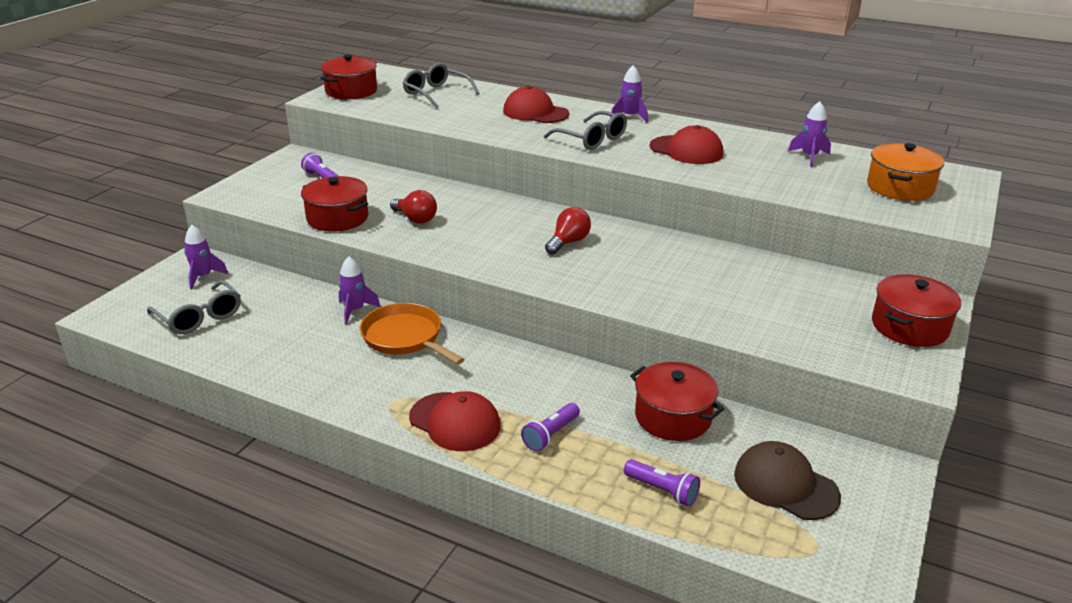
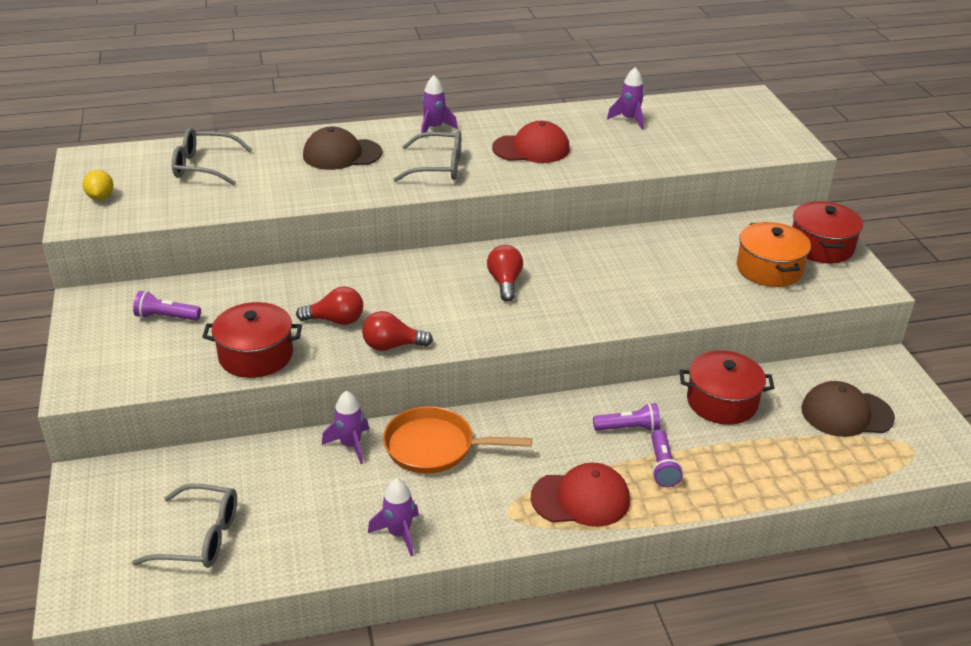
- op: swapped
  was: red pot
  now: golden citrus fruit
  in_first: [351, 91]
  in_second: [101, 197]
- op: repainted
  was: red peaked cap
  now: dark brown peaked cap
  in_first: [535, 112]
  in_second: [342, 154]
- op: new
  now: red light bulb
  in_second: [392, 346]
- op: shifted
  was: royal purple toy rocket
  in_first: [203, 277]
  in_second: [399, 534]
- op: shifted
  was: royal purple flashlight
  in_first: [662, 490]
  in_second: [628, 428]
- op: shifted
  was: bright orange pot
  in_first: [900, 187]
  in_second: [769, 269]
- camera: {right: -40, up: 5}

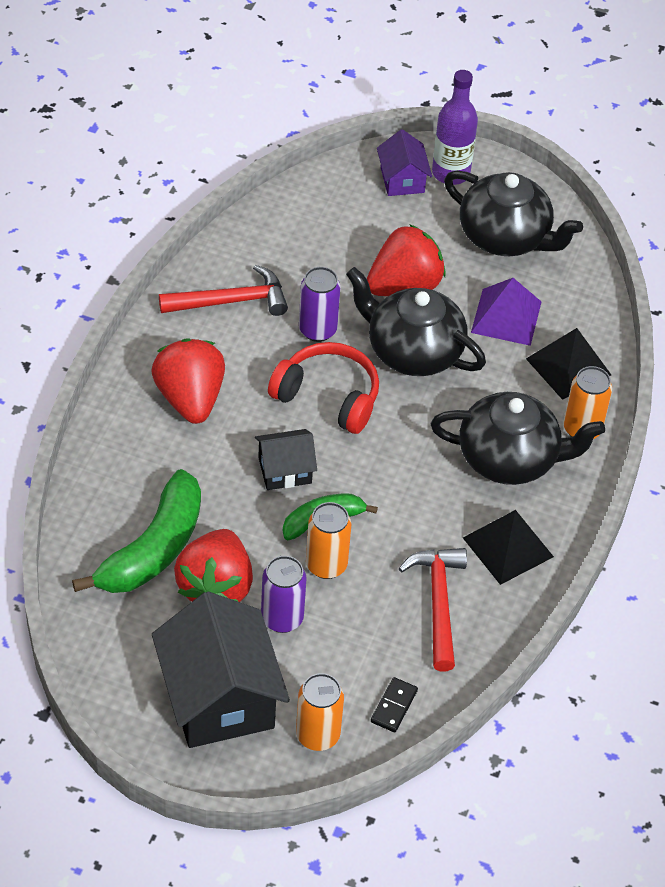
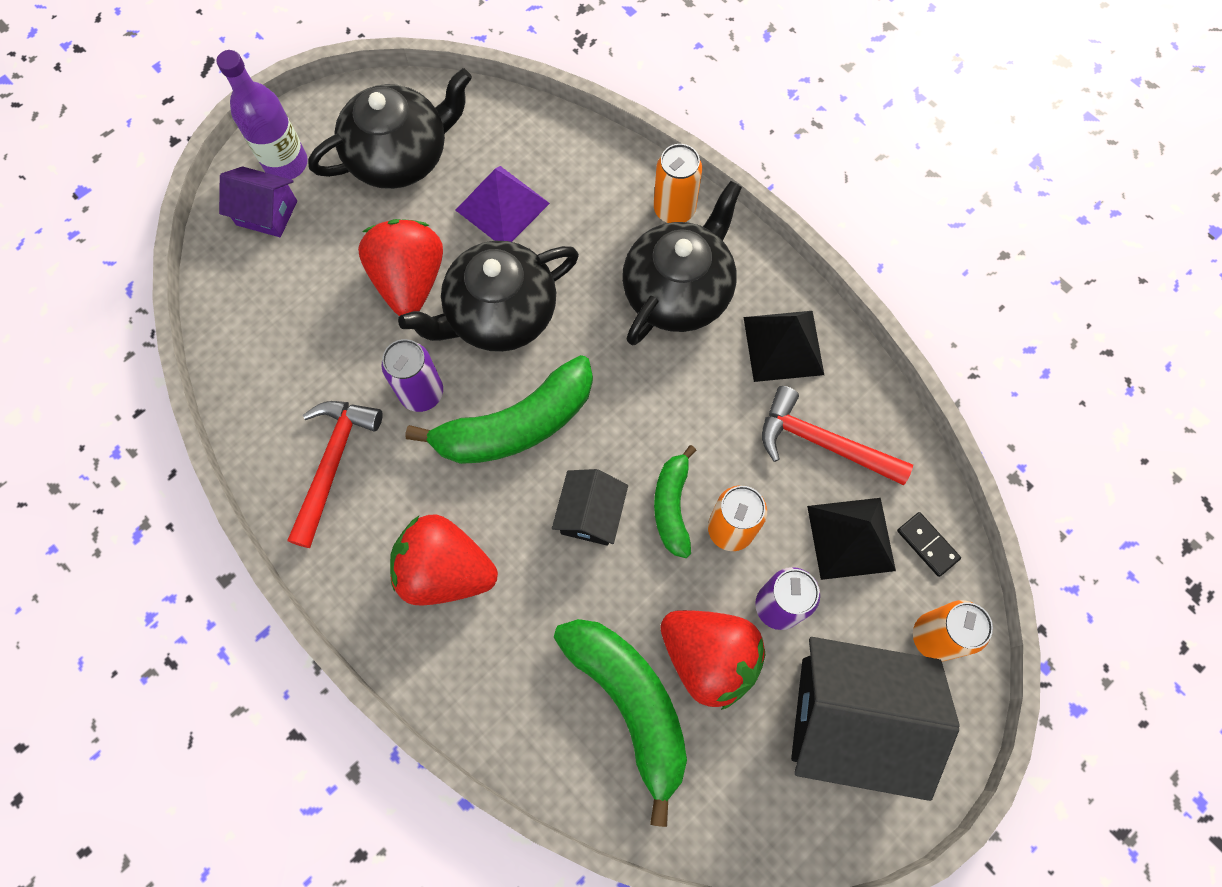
- op: swapped
  was: red over-ear headphones
  now: green toy banana
  in_first: [328, 397]
  in_second: [516, 425]
- op: shifted
  was: jet-black pyramid shape
  in_first: [568, 366]
  in_second: [850, 538]
- camera: {right: -60, up: 20}

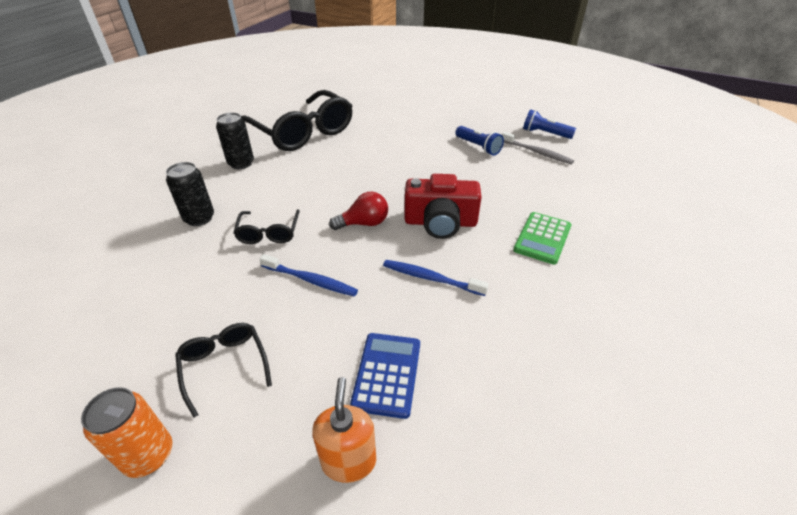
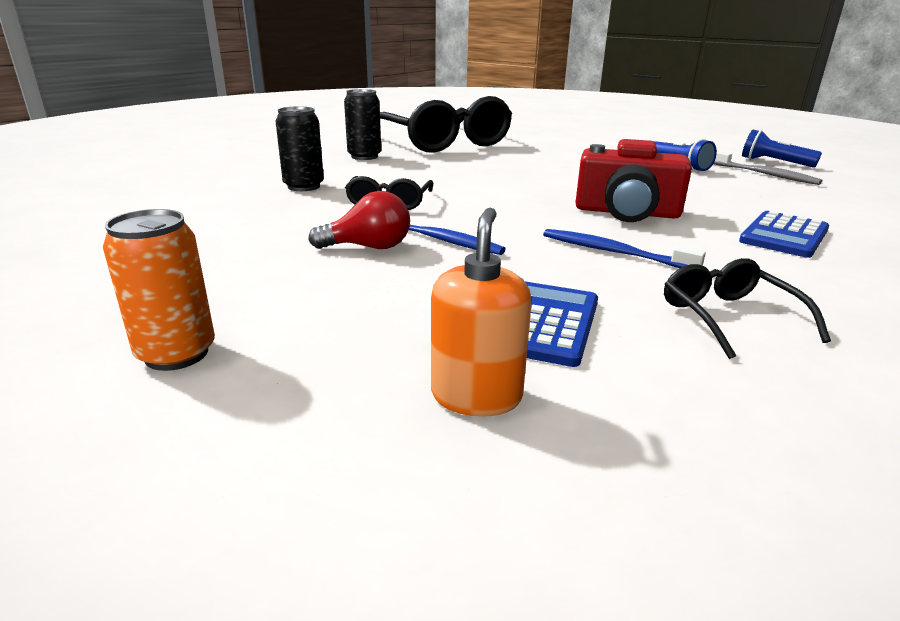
- op: shifted
  was: red light bulb
  in_first: [364, 223]
  in_second: [369, 247]
- op: shifted
  was: jet-black glasses
  in_first: [224, 366]
  in_second: [728, 317]
- op: repainted
  was: green calculator
  now: royal blue calculator
  in_first: [542, 238]
  in_second: [784, 235]
- camera: {right: 10, up: -15}

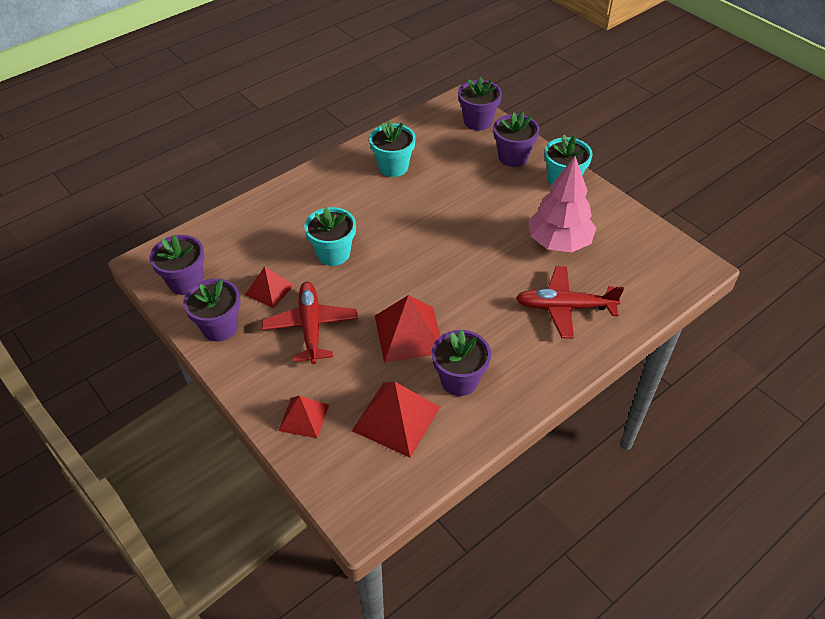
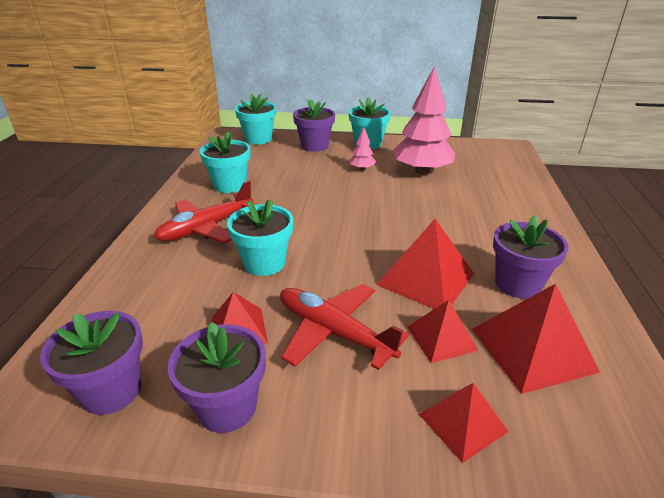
- op: shifted
  was: red plane
  in_first: [564, 307]
  in_second: [206, 228]
- op: repainted
  was: royal purple flower pot
  now: turquoise flower pot
  in_first: [478, 121]
  in_second: [258, 139]
- op: new
  now: rosy fir tree
  in_second: [362, 169]
- op: new
  now: red pyramid shape
  in_second: [441, 338]
- camera: {right: -45, up: -15}

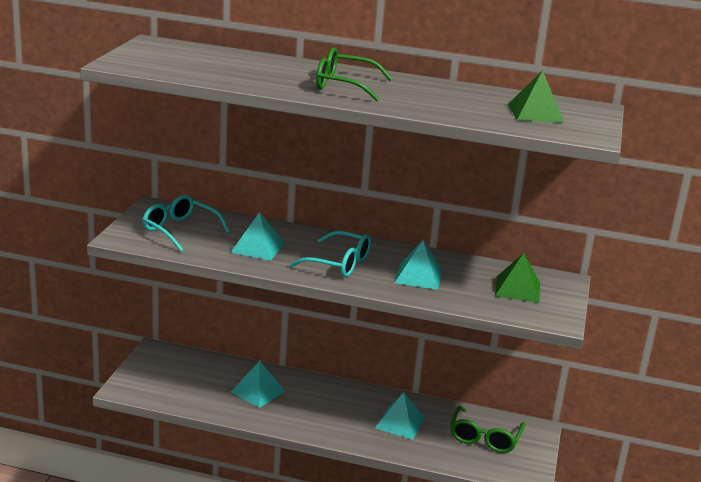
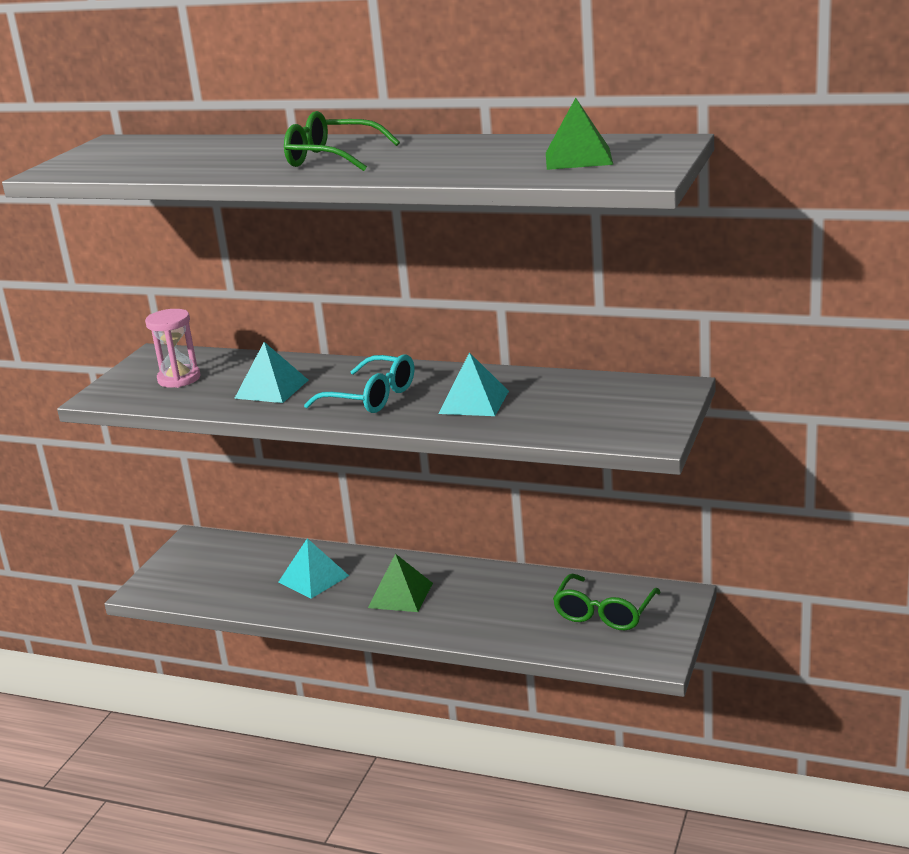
- op: swapped
  was: turquoise glasses
  now: rosy sand timer
  in_first: [180, 230]
  in_second: [179, 379]
- op: shifted
  was: green pyramid shape
  in_first: [517, 289]
  in_second: [400, 595]
- op: gone
  was: turquoise pyramid shape
  in_first: [400, 423]
- camera: {right: 10, up: 0}

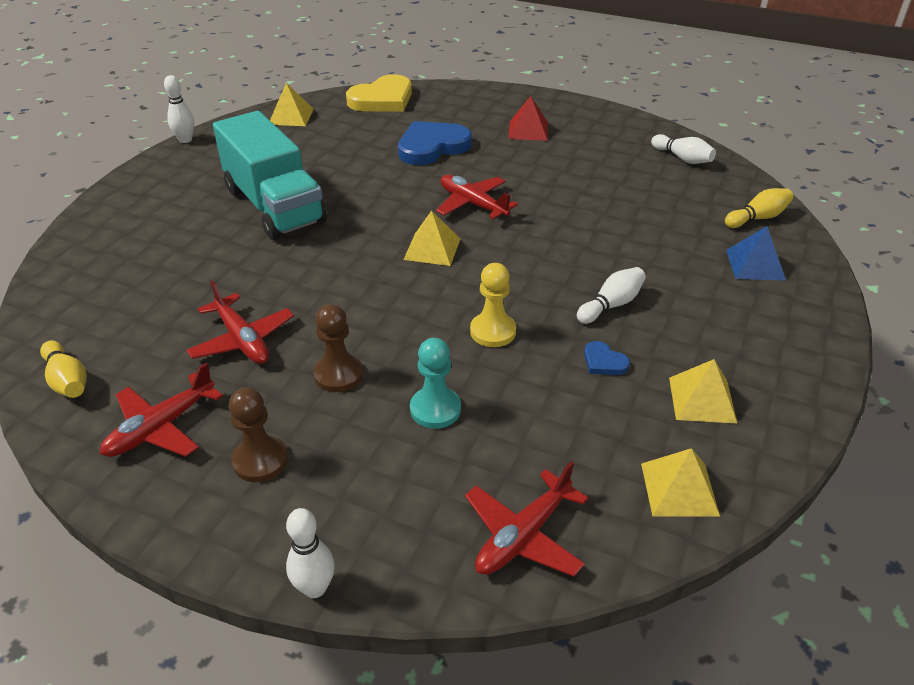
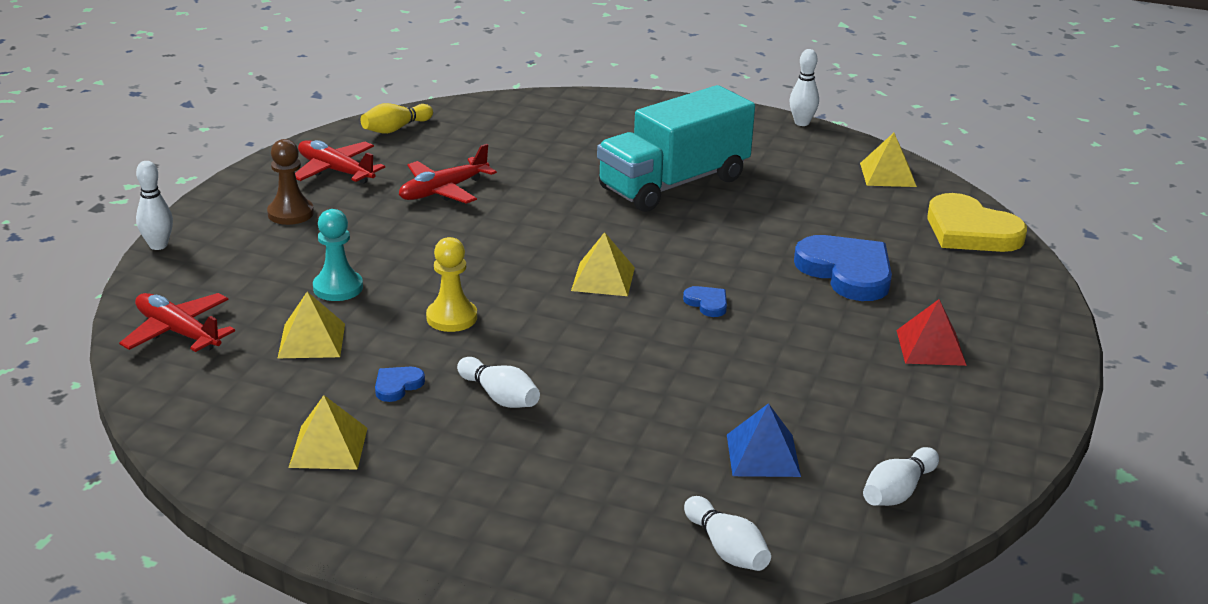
- op: shifted
  was: golden pyramid shape
  in_first: [679, 489]
  in_second: [312, 340]
- op: swapped
  was: red plane
  now: royal blue heart
  in_first: [472, 204]
  in_second: [707, 303]
- op: repainted
  was: golden skittle
  now: pure white skittle
  in_first: [757, 218]
  in_second: [726, 549]
- op: shifted
  was: royal blue pyramid shape
  in_first: [755, 265]
  in_second: [763, 455]
- op: gone
  was: dark brown pawn
  in_first: [338, 375]
- camera: {right: 85, up: -10}

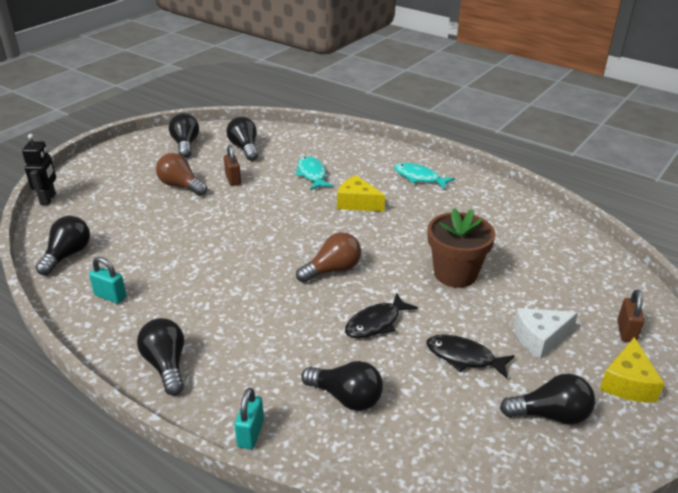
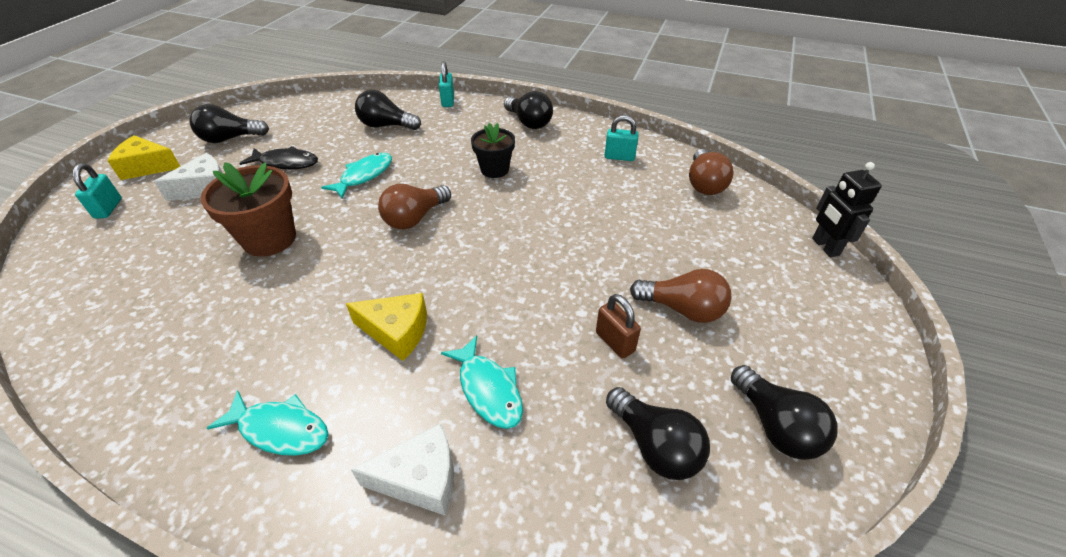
- op: repainted
  was: dark brown padlock
  now: turquoise padlock
  in_first: [626, 331]
  in_second: [108, 208]
- op: rotated
  was: golden cheese wedge
  in_first: [628, 383]
  in_second: [147, 167]
  clockwise: -90
- op: repainted
  was: jet-black toy fish
  now: turquoise toy fish
  in_first: [376, 323]
  in_second: [364, 176]
- op: new
  now: pure white cheese wedge
  in_second: [420, 478]
- op: new
  now: jet-black flower pot
  in_second: [494, 169]
- op: repainted
  was: jet-black light bulb
  now: dark brown light bulb
  in_first: [67, 255]
  in_second: [704, 184]
- camera: {right: 165, up: 10}

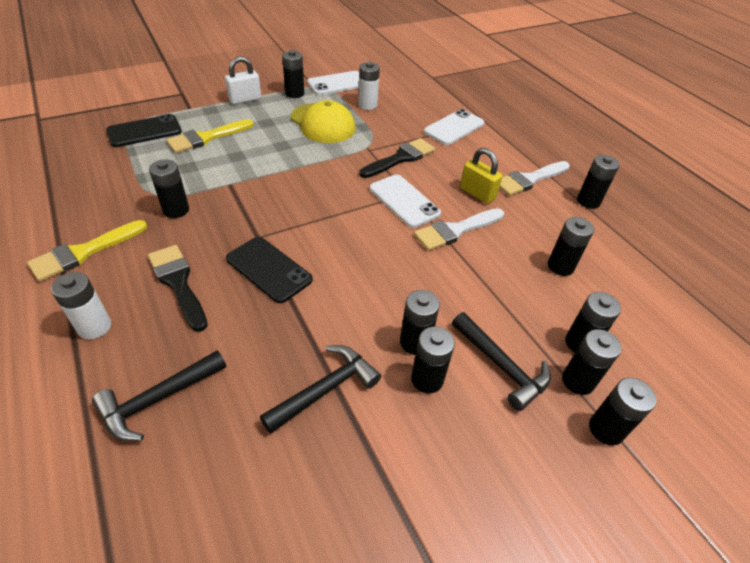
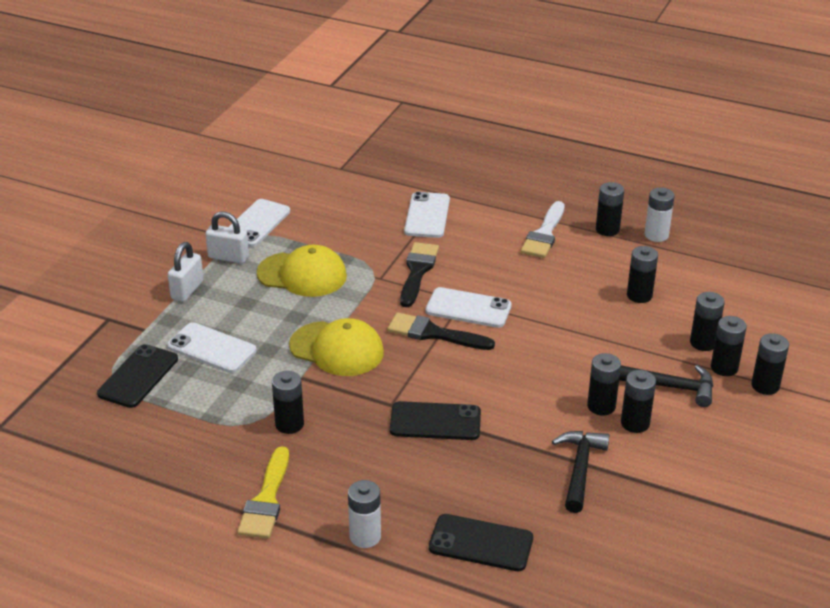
- op: swapped
  was: golden paintbrush
  now: pure white phone
  in_first: [206, 138]
  in_second: [212, 348]
- op: swapped
  was: jet-black power cell
  now: pure white padlock
  in_first: [294, 93]
  in_second: [228, 257]
- op: new
  now: golden peaked cap
  in_second: [337, 349]
- op: shifted
  was: jet-black paintbrush
  in_first: [178, 283]
  in_second: [434, 333]
- op: swapped
  was: jet-black hammer
  now: jet-black phone
  in_first: [158, 399]
  in_second: [481, 543]
- op: shifted
  was: pure white power cell
  in_first: [367, 105]
  in_second: [656, 235]
- op: gone
  was: pure white paintbrush
  in_first: [456, 230]
- op: gone
  was: golden padlock
  in_first: [477, 193]
- camera: {right: -35, up: -10}

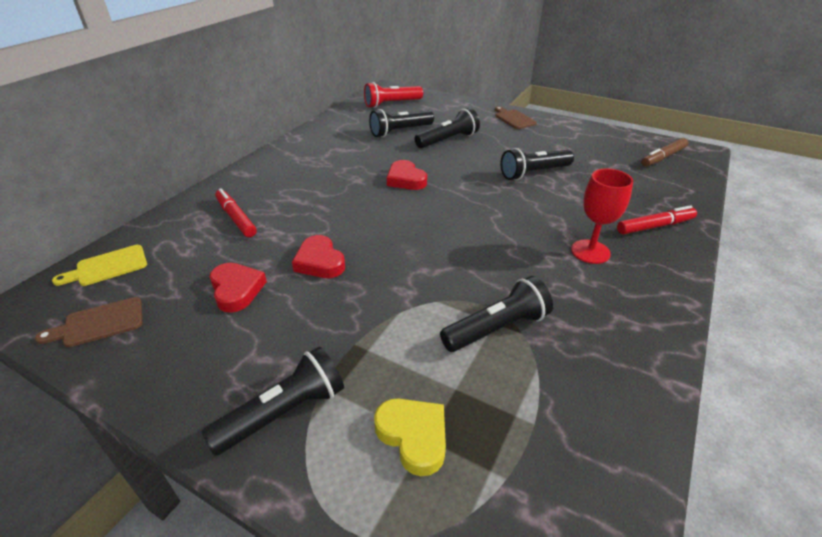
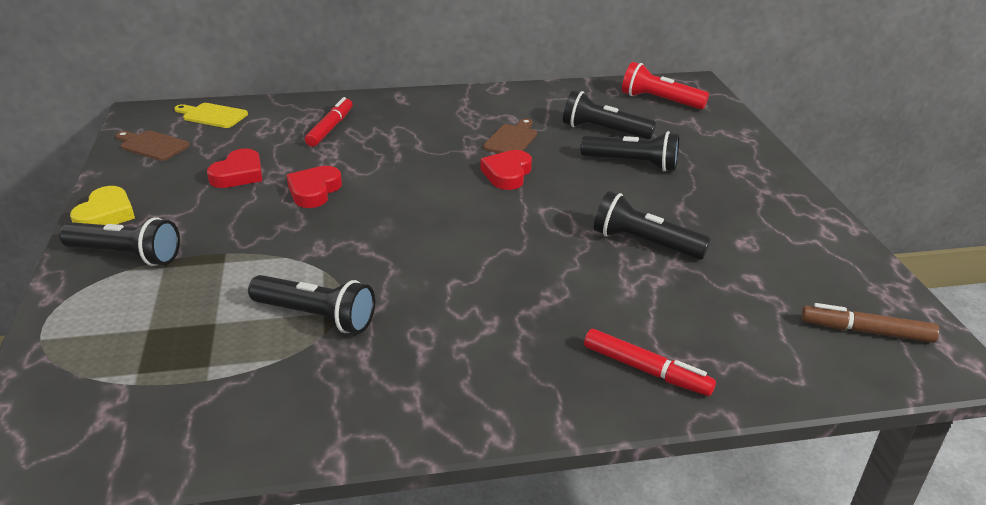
- op: shifted
  was: golden heart
  in_first: [413, 436]
  in_second: [106, 214]
- op: shifted
  was: dark brown cutting board
  in_first: [513, 119]
  in_second: [512, 139]
- op: gone
  was: red goblet
  in_first: [590, 252]
- camera: {right: 50, up: -5}

